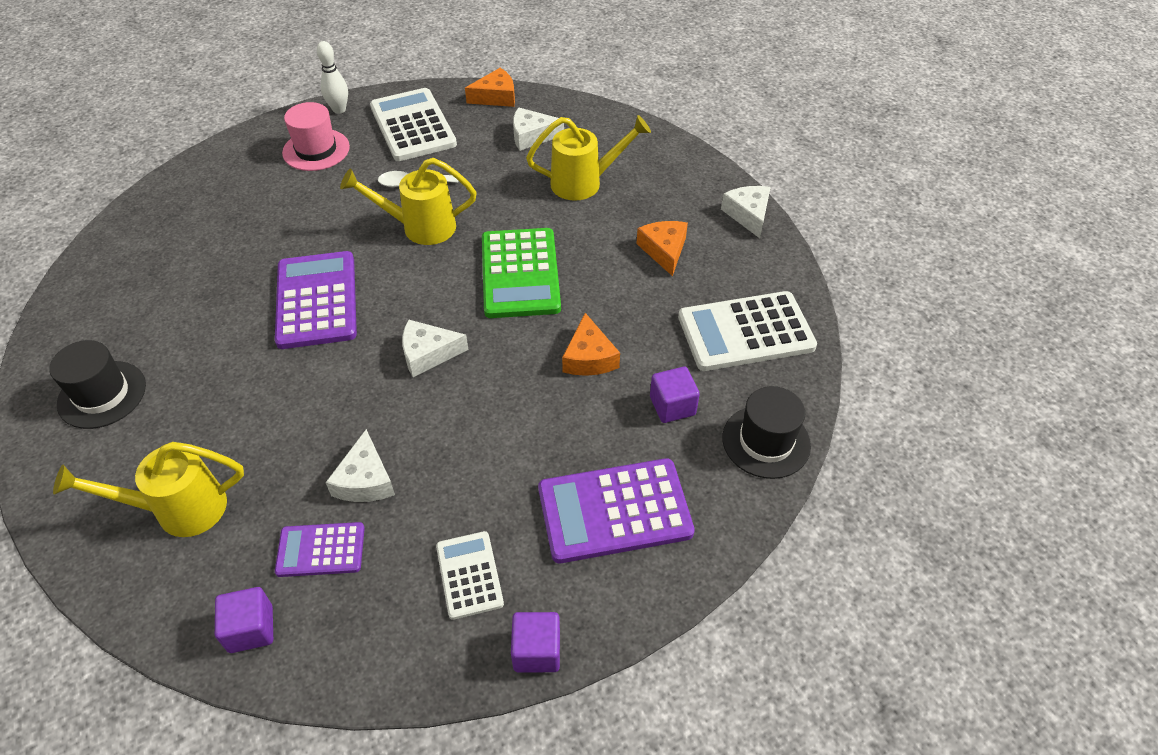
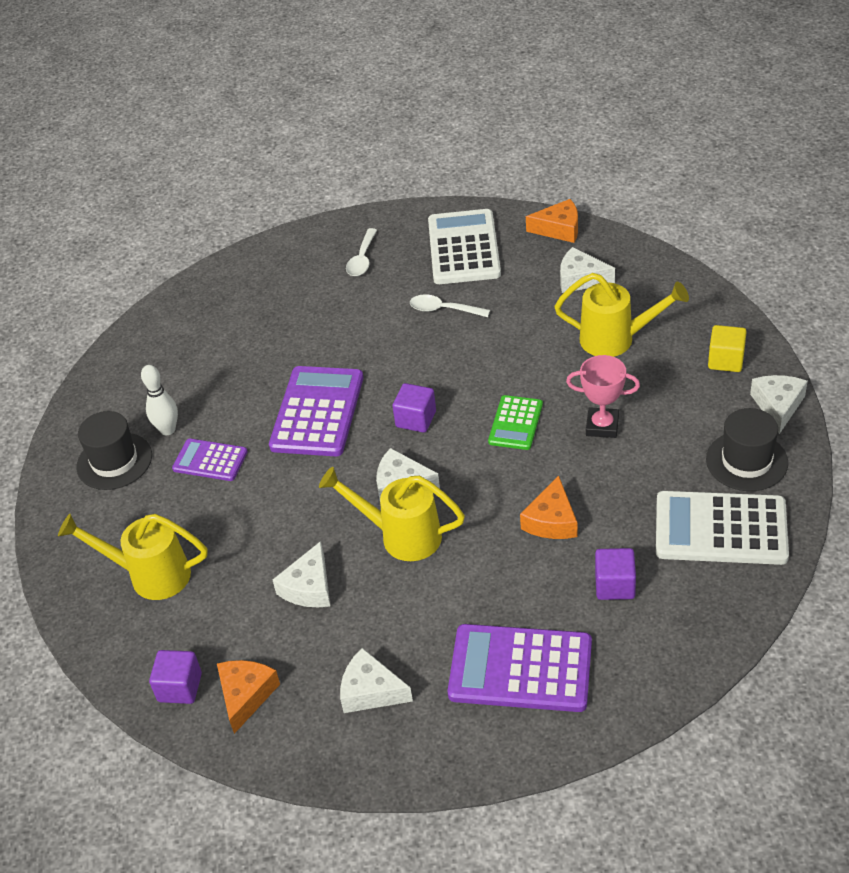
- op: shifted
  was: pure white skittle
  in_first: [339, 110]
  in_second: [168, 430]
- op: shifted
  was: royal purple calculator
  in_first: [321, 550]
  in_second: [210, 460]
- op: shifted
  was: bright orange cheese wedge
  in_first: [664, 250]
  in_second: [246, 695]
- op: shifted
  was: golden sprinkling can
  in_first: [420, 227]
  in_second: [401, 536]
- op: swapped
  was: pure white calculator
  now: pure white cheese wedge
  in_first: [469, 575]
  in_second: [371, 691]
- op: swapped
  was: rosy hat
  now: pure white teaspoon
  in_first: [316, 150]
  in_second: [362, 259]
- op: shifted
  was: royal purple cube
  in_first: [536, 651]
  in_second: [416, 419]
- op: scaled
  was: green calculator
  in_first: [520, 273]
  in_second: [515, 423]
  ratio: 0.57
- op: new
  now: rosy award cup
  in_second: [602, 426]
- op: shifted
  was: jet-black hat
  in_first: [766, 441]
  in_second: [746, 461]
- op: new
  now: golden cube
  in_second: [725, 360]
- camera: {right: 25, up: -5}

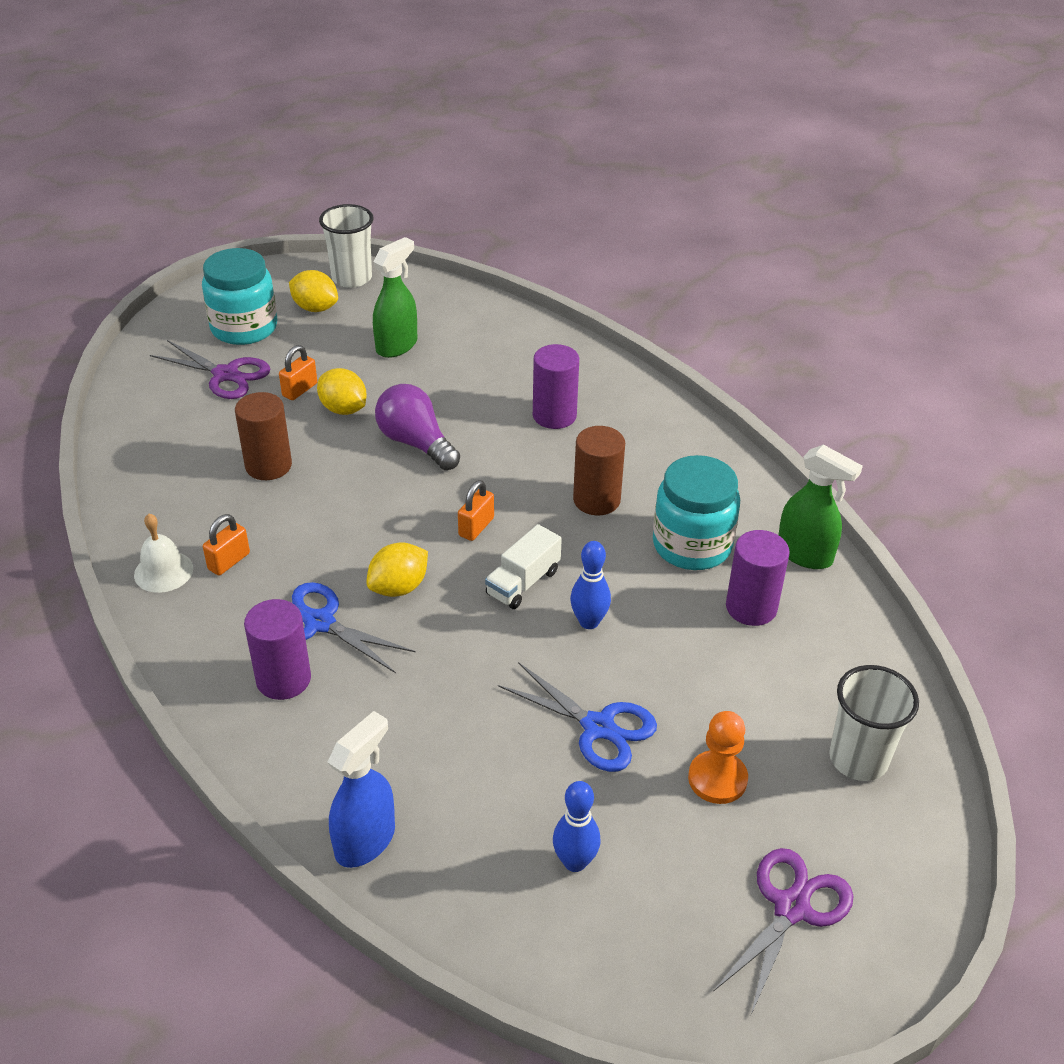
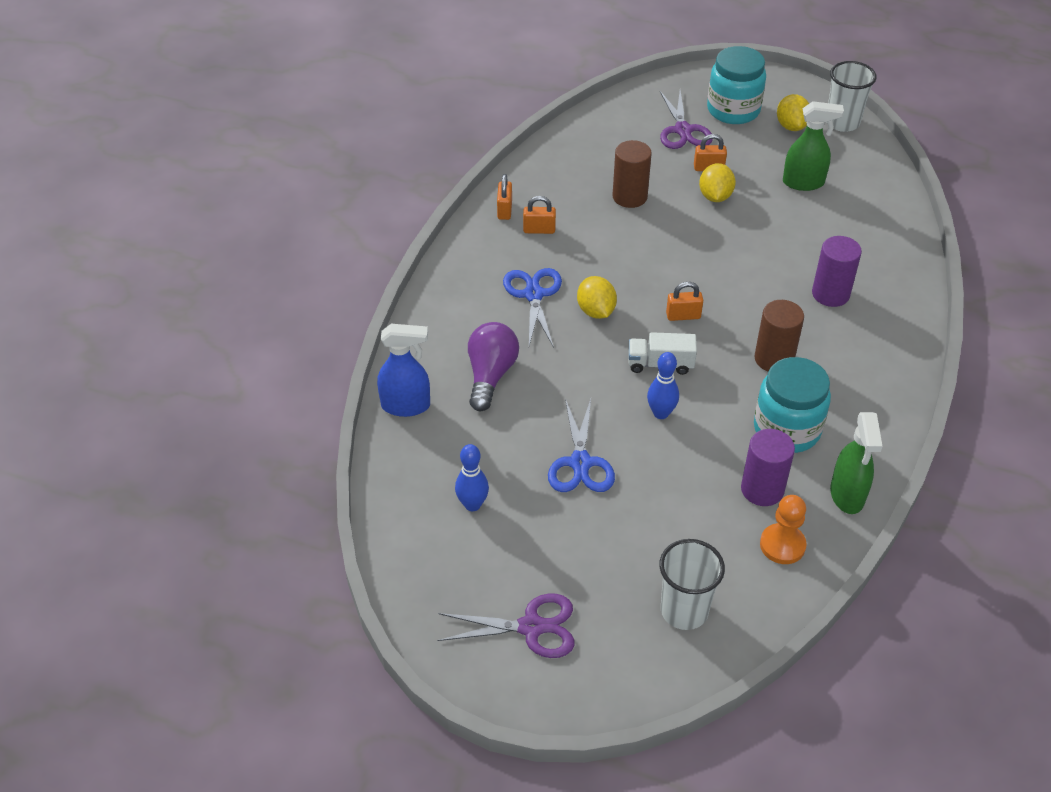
- op: shifted
  was: royal purple light bulb
  in_first: [416, 443]
  in_second: [490, 375]
- op: swapped
  was: pure white hand bell
  now: bright orange padlock
  in_first: [163, 571]
  in_second: [504, 210]
- op: rotated
  was: golden citrus fruit
  in_first: [399, 587]
  in_second: [596, 311]
  clockwise: 60
- op: shifted
  was: bright orange pawn
  in_first: [717, 779]
  in_second: [782, 545]
- op: gone
  was: royal purple cylinder
  in_first: [283, 679]
- camera: {right: 55, up: 5}

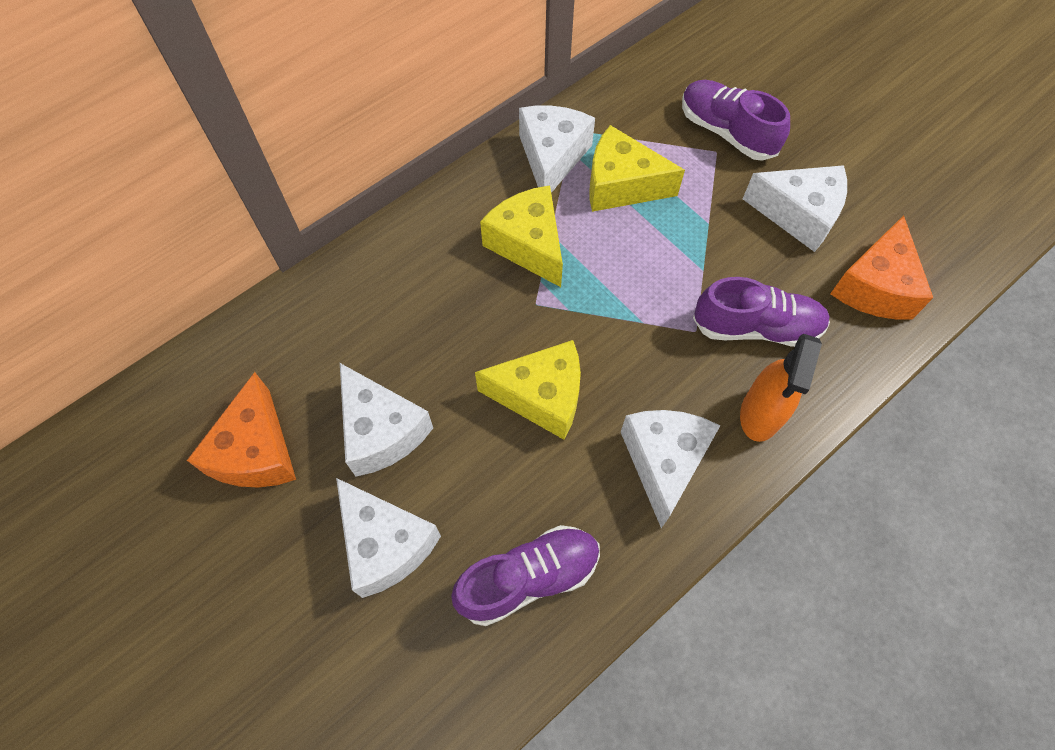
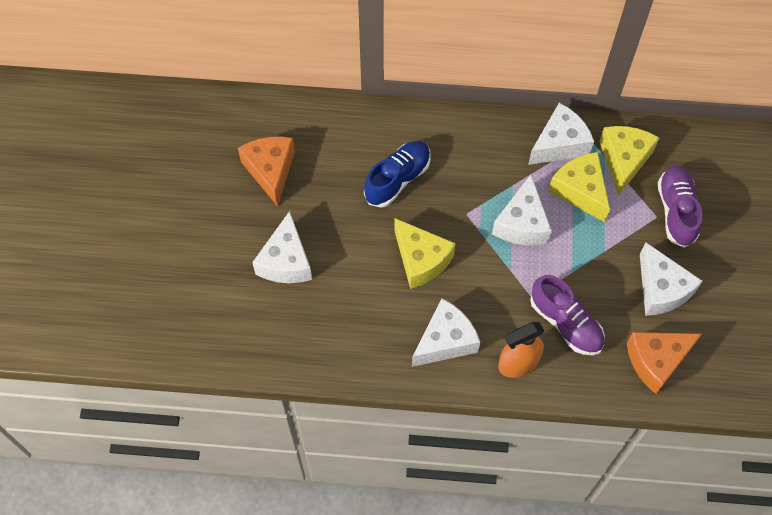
- op: rotated
  was: bright orange cheese wedge
  in_first: [256, 451]
  in_second: [270, 171]
  clockwise: 120
- op: new
  now: royal blue lace-up shoe
  in_second: [397, 179]
- op: shifted
  was: pure white cheese wedge
  in_first: [381, 431]
  in_second: [522, 223]
- op: shifted
  was: golden cheese wedge
  in_first: [528, 244]
  in_second: [624, 160]
- op: gone
  was: royal purple lace-up shoe
  in_first: [529, 578]
- camera: {right: 45, up: 0}

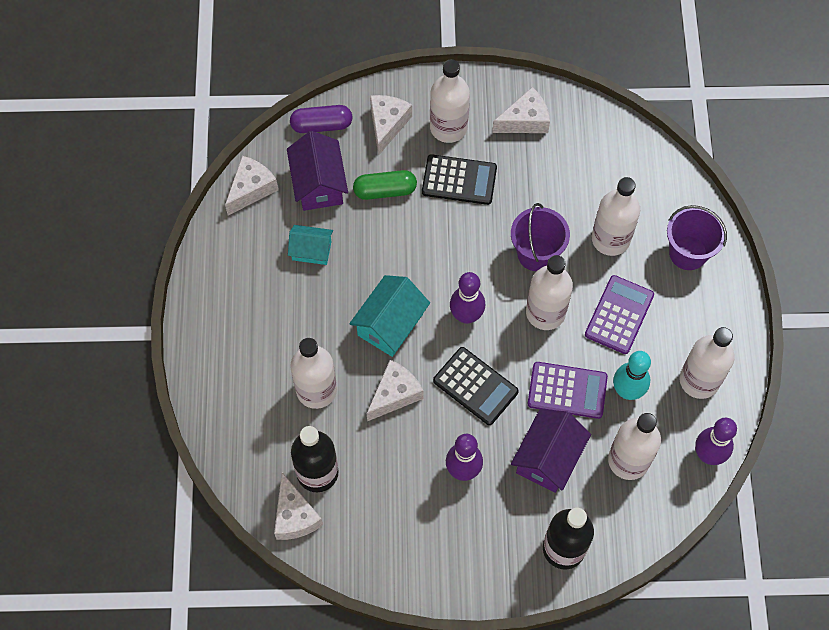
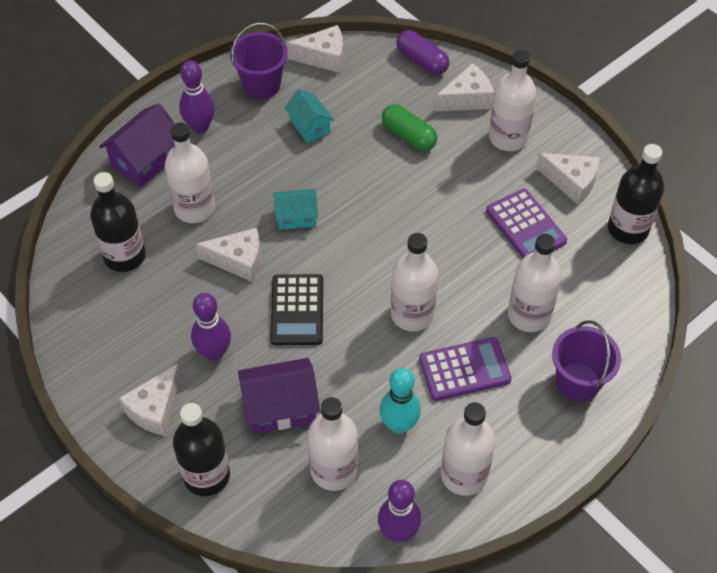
- op: shifted
  was: royal purple toy house
  in_first: [319, 184]
  in_second: [145, 160]
- op: shifted
  was: pure white cheese wedge
  in_first: [295, 516]
  in_second: [155, 409]
- op: shifted
  was: royal purple skittle
  in_first: [466, 315]
  in_second: [200, 126]
- op: shifted
  was: royal purple sand bucket
  in_first: [536, 254]
  in_second: [261, 85]
- op: scaled
  was: turquoise toy house
  in_first: [390, 324]
  in_second: [296, 217]
  ratio: 0.65
- op: shifted
  was: royal purple calculator
  in_first: [567, 390]
  in_second: [526, 226]
- op: new
  now: jet-black drink bottle
  in_second: [628, 229]
- op: gone
  was: jet-black calculator
  in_first: [459, 180]
- camera: {right: 50, up: -10}

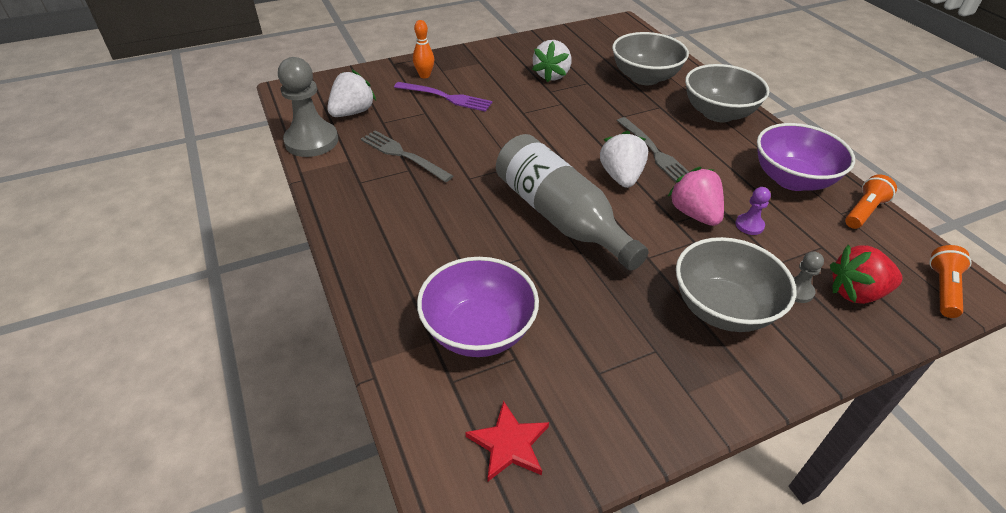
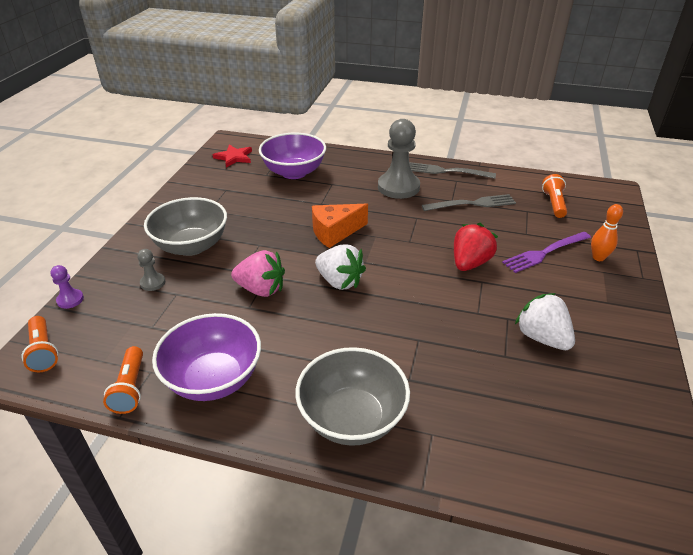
- op: shifted
  was: royal purple pawn
  in_first: [749, 225]
  in_second: [70, 300]
- op: swapped
  was: ash-grey drink bottle
  now: bright orange cheese wedge
  in_first: [560, 217]
  in_second: [335, 232]
- op: shifted
  was: ash-grey pawn
  in_first: [311, 141]
  in_second: [398, 187]
- op: shifted
  was: ash-grey table fork
  in_first: [655, 153]
  in_second: [446, 171]
- op: shifted
  was: red strawberry
  in_first: [856, 293]
  in_second: [470, 263]
- op: swapped
  was: pure white strawberry
  now: bright orange flashlight
  in_first: [352, 112]
  in_second: [554, 203]
- op: gone
  was: ash-grey serving bowl
  in_first: [645, 77]
- camera: {right: 130, up: -5}

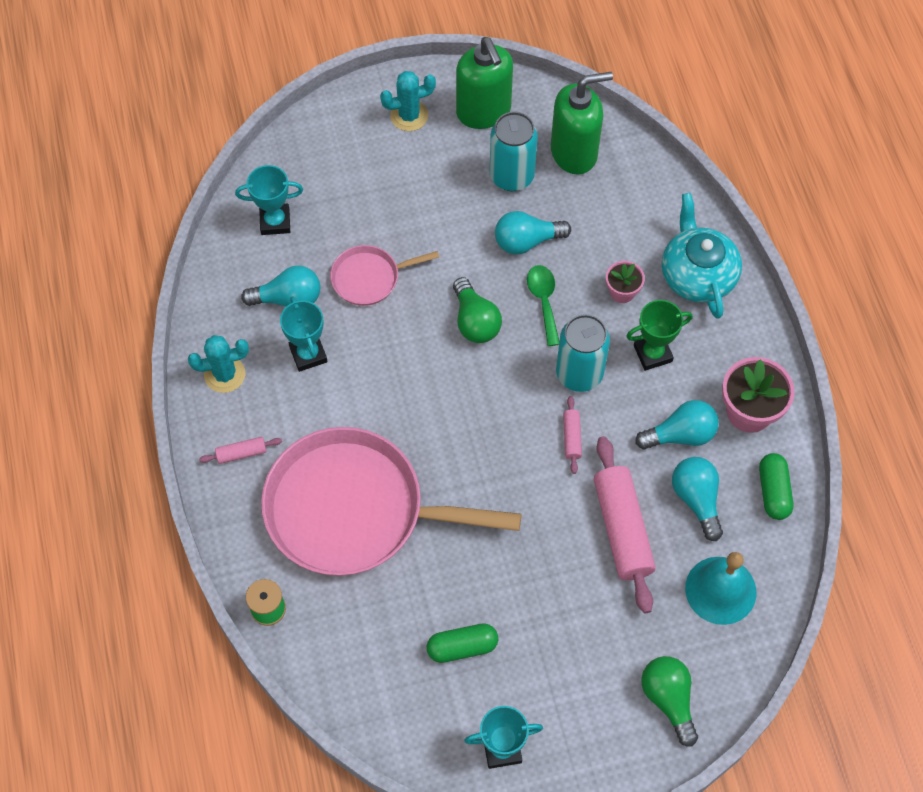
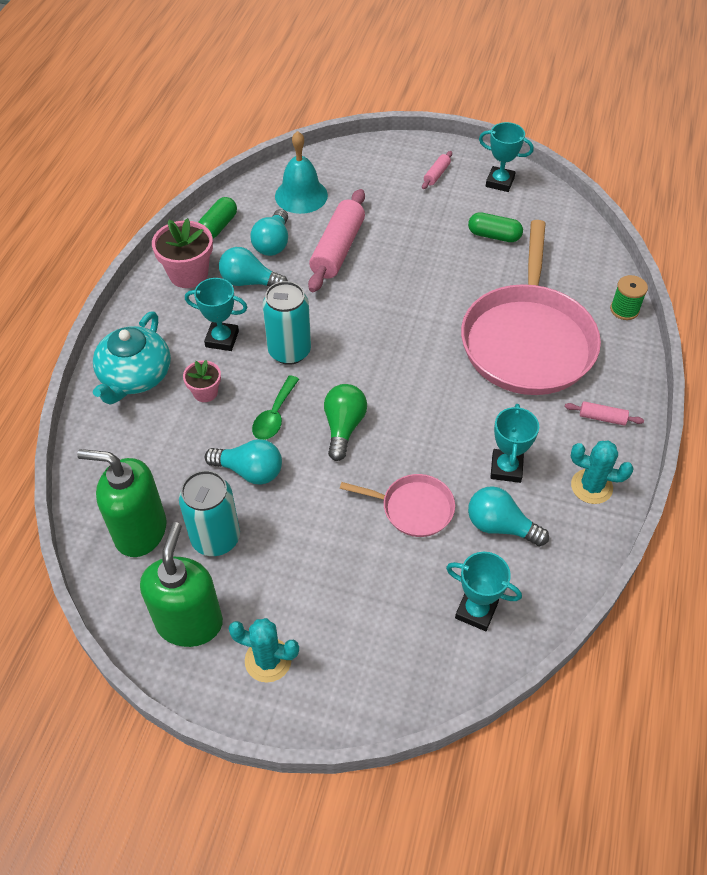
- op: repainted
  was: green award cup
  now: turquoise award cup
  in_first: [652, 353]
  in_second: [222, 339]
- op: shifted
  was: rosy rolling pin
  in_first: [571, 437]
  in_second: [436, 174]
- op: rotated
  was: rosy pan
  in_first: [353, 509]
  in_second: [527, 341]
  clockwise: 60
- op: gone
  was: green light bulb
  in_first: [668, 699]
- camera: {right: -150, up: -10}

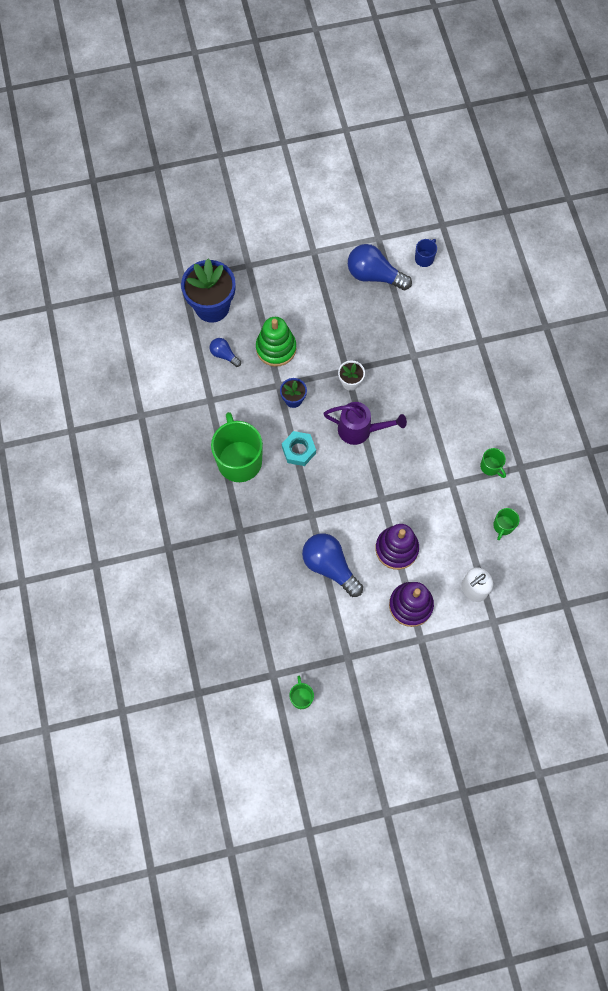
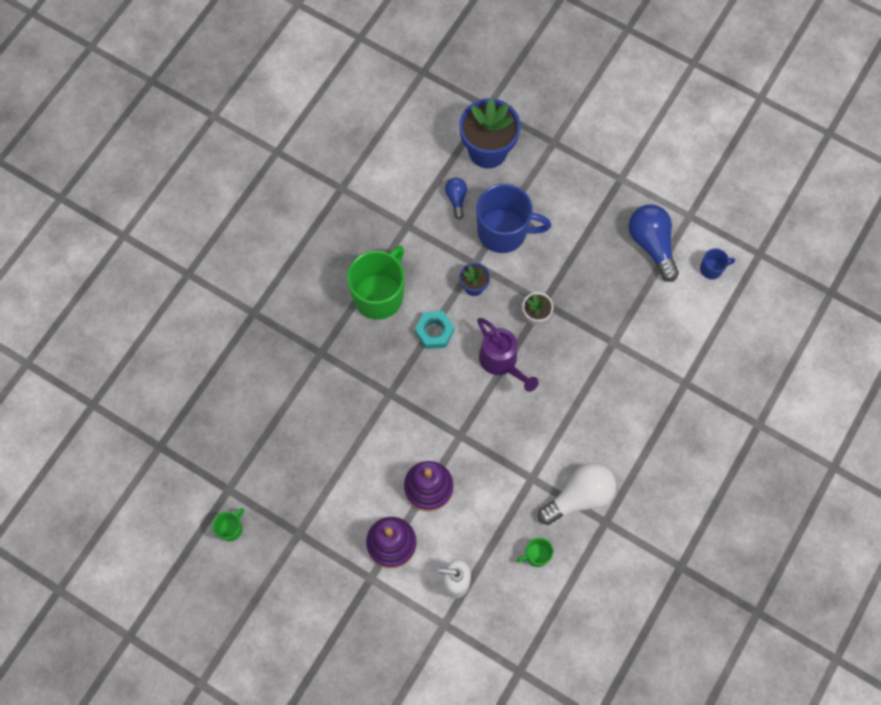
- op: swapped
  was: green stacking toy
  now: royal blue tea mug
  in_first: [276, 348]
  in_second: [504, 231]
- op: swapped
  was: green tea mug
  now: pure white light bulb
  in_first: [490, 467]
  in_second: [579, 496]
- op: gone
  was: royal blue light bulb
  in_first: [329, 566]
- camera: {right: 45, up: 0}

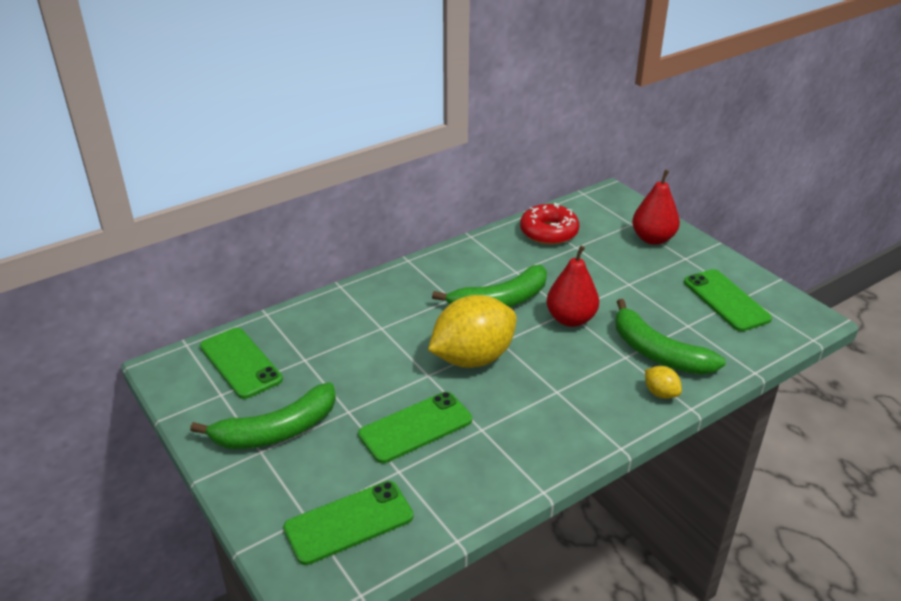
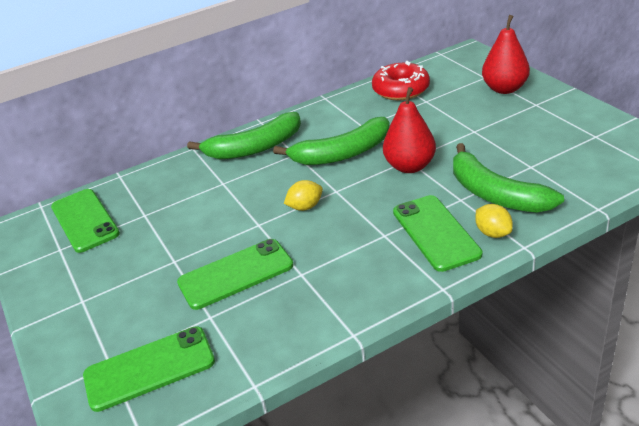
- op: shifted
  was: green toy banana
  in_first: [277, 430]
  in_second: [254, 148]
- op: scaled
  was: golden citrus fruit
  in_first: [473, 358]
  in_second: [305, 207]
  ratio: 0.42
- op: shifted
  was: green phone
  in_first: [726, 300]
  in_second: [435, 233]
- camera: {right: 10, up: 0}

